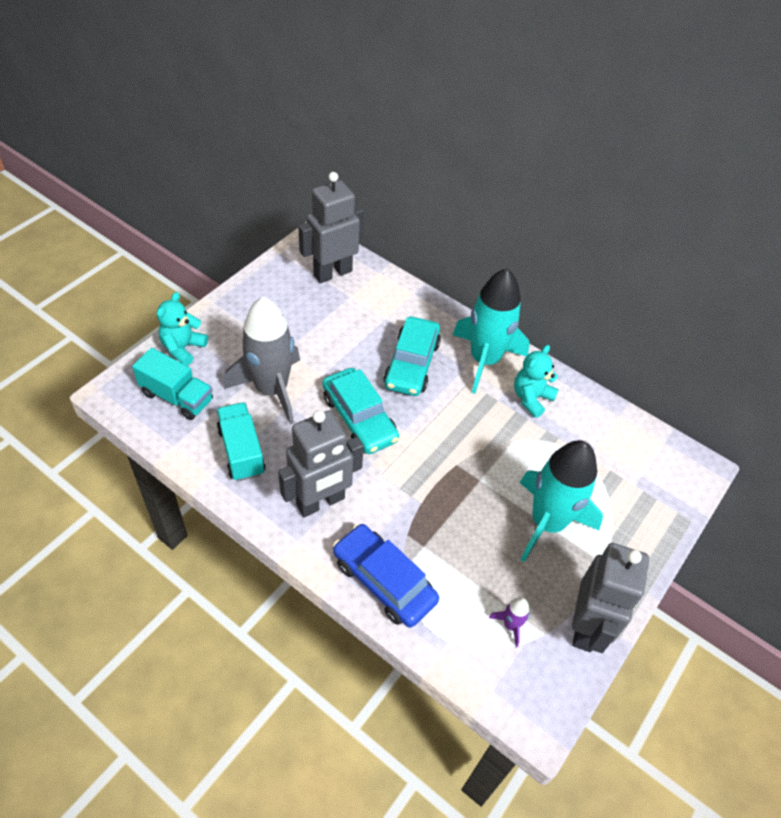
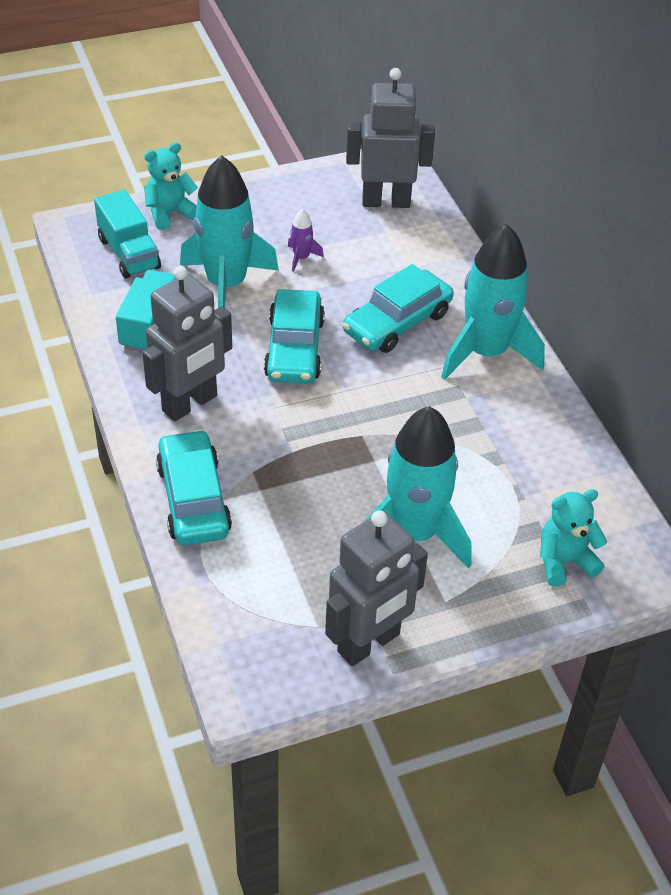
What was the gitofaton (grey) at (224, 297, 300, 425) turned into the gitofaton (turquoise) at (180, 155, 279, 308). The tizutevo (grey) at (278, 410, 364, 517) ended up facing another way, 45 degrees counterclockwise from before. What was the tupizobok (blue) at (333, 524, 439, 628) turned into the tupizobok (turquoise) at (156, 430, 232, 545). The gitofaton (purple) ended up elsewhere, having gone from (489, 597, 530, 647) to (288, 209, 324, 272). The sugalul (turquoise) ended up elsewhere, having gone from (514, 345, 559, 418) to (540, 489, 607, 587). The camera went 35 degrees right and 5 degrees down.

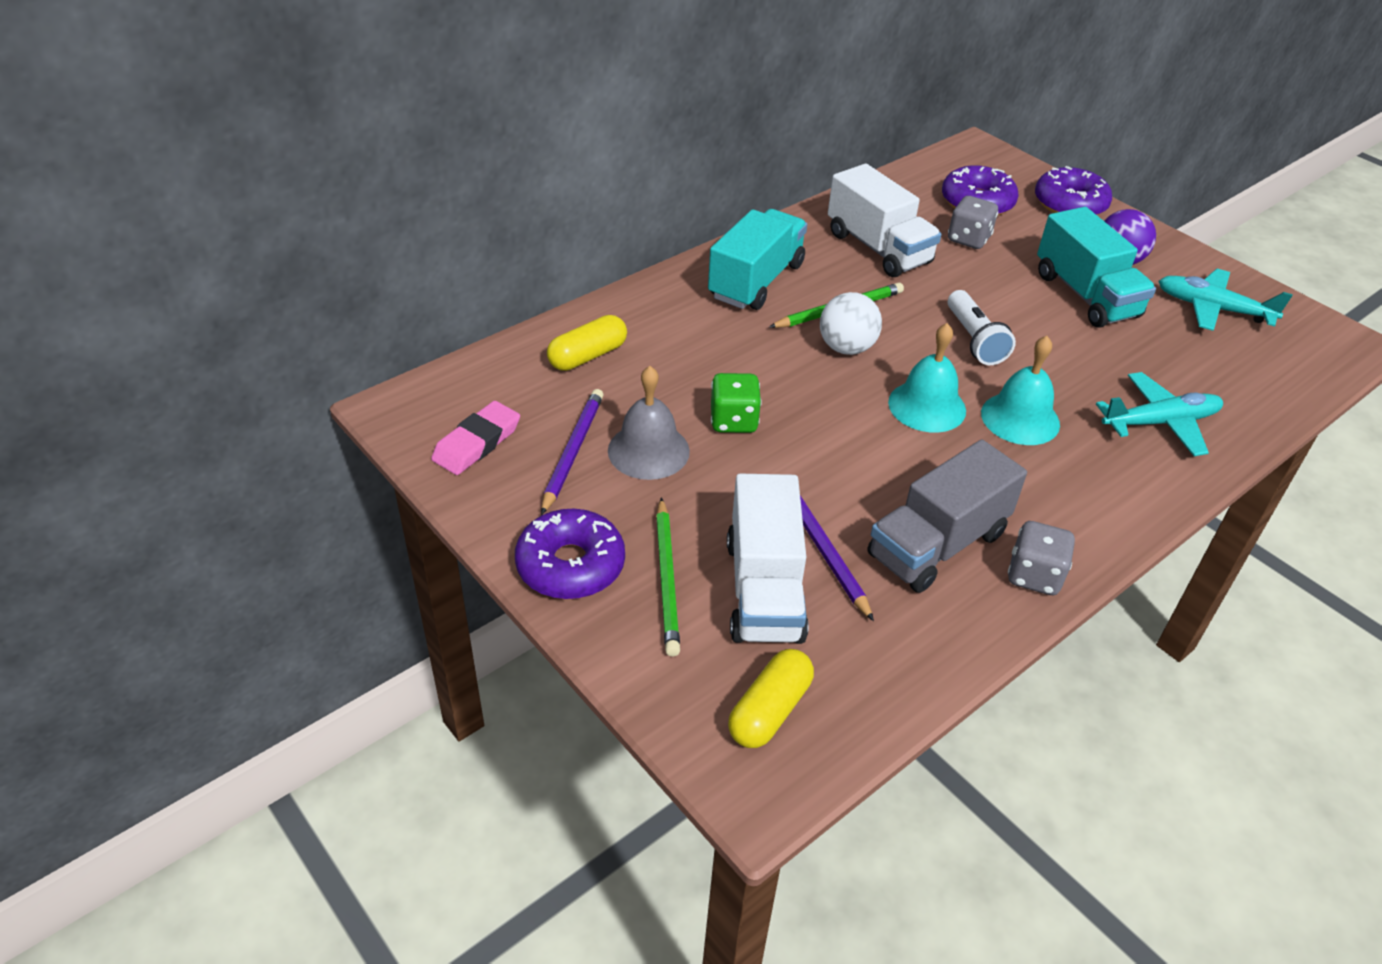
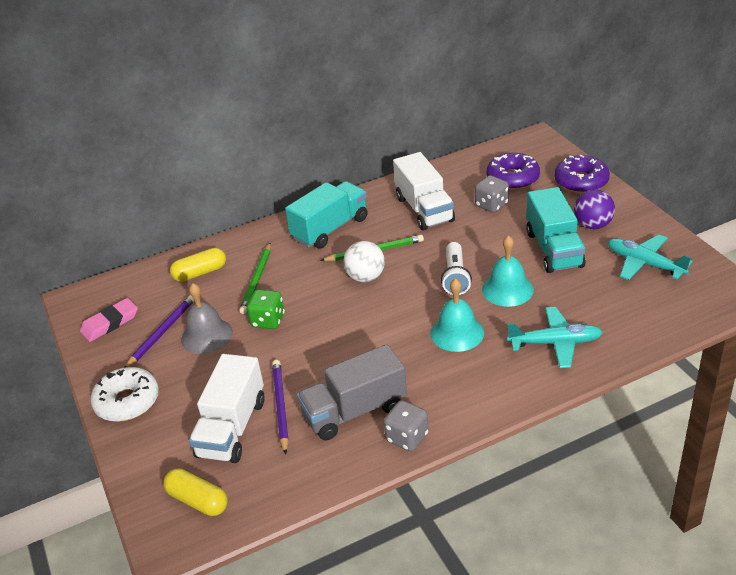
What was the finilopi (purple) at (515, 509, 625, 599) turned into the finilopi (white) at (90, 367, 159, 422). The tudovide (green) ended up elsewhere, having gone from (656, 497, 680, 657) to (239, 243, 271, 314). The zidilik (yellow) at (728, 649, 814, 748) ended up facing another way, 75 degrees clockwise from before. The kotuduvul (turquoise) ended up elsewhere, having gone from (888, 323, 966, 433) to (482, 235, 534, 307). The camera went 20 degrees right and 5 degrees down.

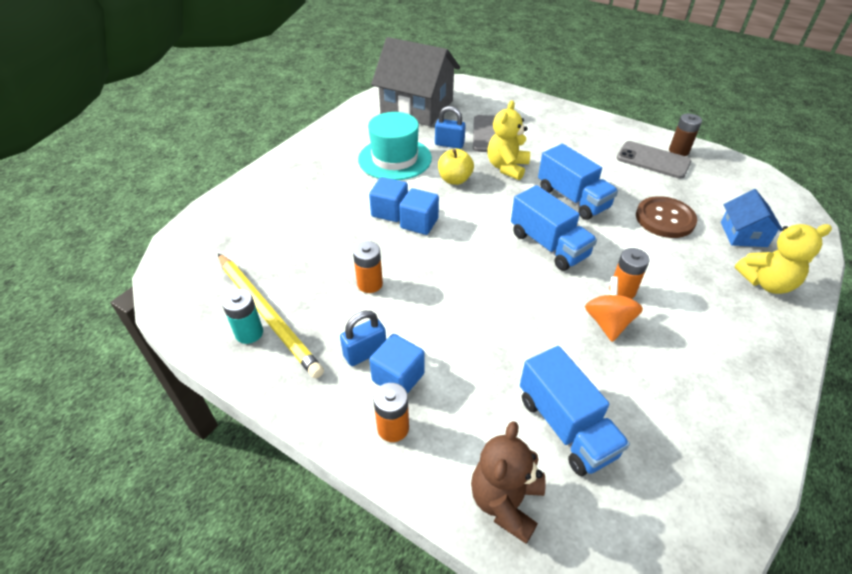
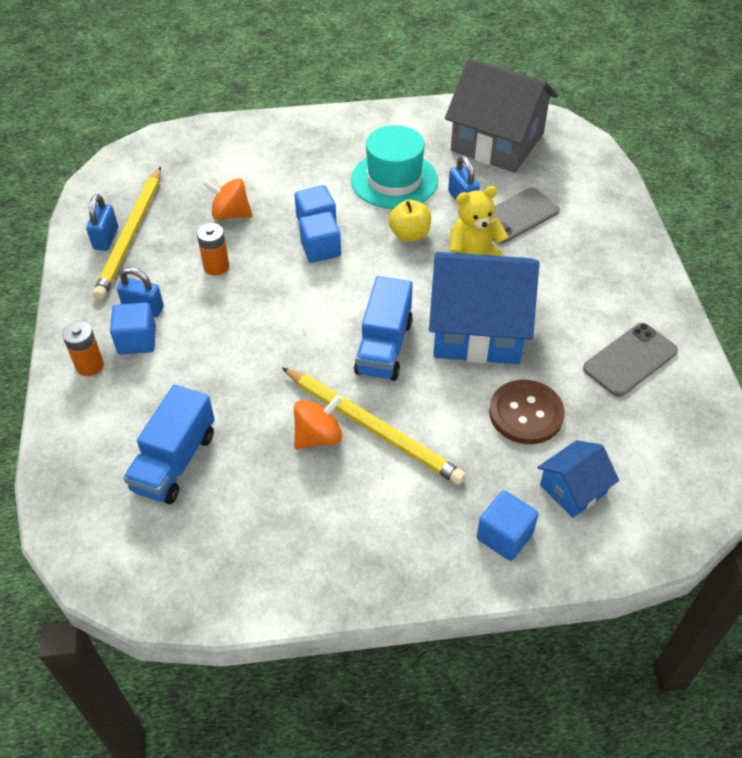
Where the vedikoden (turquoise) stood at (222, 289, 263, 344), the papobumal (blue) came to stand at (86, 194, 118, 251). The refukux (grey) at (371, 37, 460, 126) ended up facing another way, 45 degrees counterclockwise from before. The second view lost the sugalul (brown) at (471, 421, 546, 544). Where the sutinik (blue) stood at (538, 144, 618, 220), the refukux (blue) came to stand at (429, 252, 539, 364). Where the vedikoden (orange) stood at (610, 248, 650, 299), the tudovide (yellow) came to stand at (282, 367, 466, 485). The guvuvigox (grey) at (617, 141, 692, 179) ended up facing another way, 60 degrees clockwise from before. The second view lost the vedikoden (brown) at (669, 114, 702, 156). Where the sugalul (yellow) stood at (735, 224, 832, 294), the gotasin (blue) came to stand at (477, 490, 539, 561). The second view gained the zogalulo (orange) at (203, 178, 253, 220). The camera went 50 degrees right and 5 degrees up.

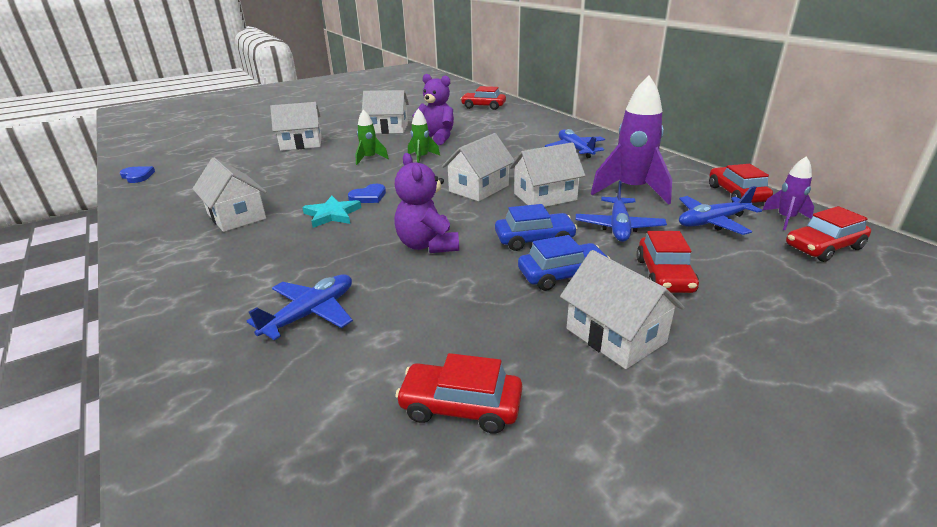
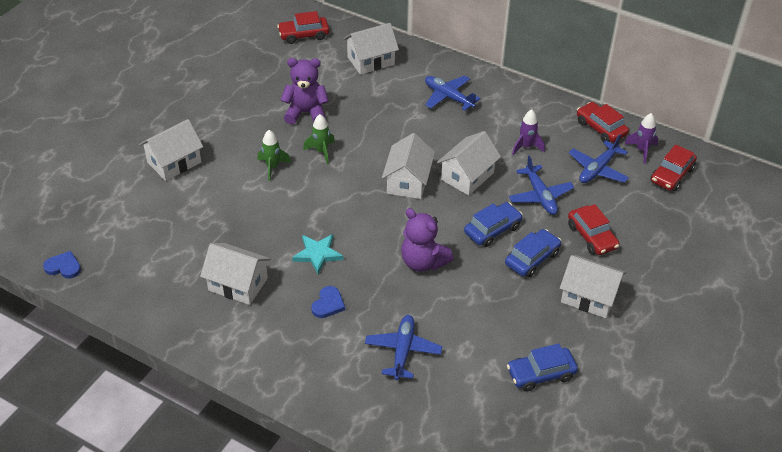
The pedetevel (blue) ended up elsewhere, having gone from (348, 184, 386, 203) to (311, 286, 345, 318). The refukux (white) ended up elsewhere, having gone from (362, 90, 409, 134) to (343, 23, 399, 75). What was the tupizobok (red) at (395, 353, 522, 434) turned into the tupizobok (blue) at (507, 343, 578, 392). The size of the gitofaton (purple) at (591, 75, 672, 205) changed by a factor of 0.53. The camera went 30 degrees left and 15 degrees up.

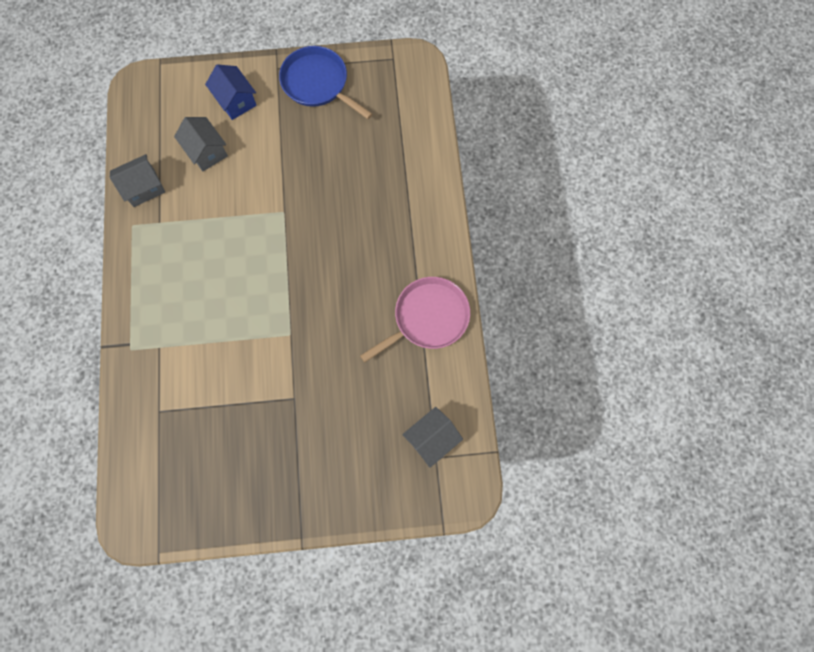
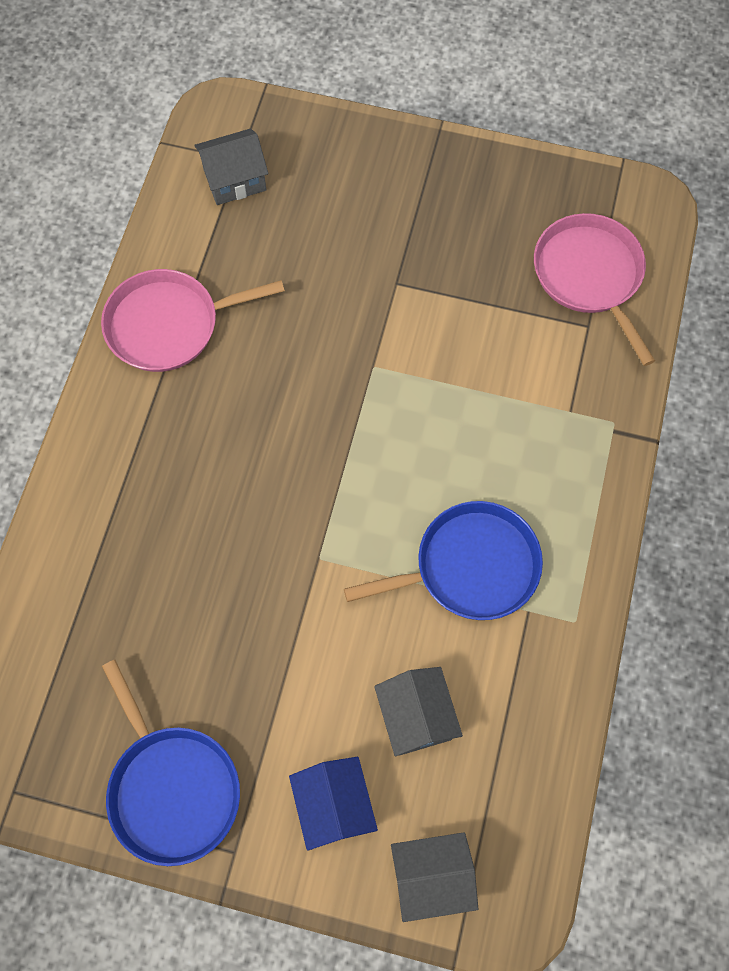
The refukux (grey) ended up elsewhere, having gone from (110, 154, 165, 207) to (391, 832, 478, 922). The second view gained the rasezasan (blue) at (344, 501, 543, 620). The second view gained the rasezasan (pink) at (534, 213, 655, 366). The camera went 160 degrees left and 5 degrees down.

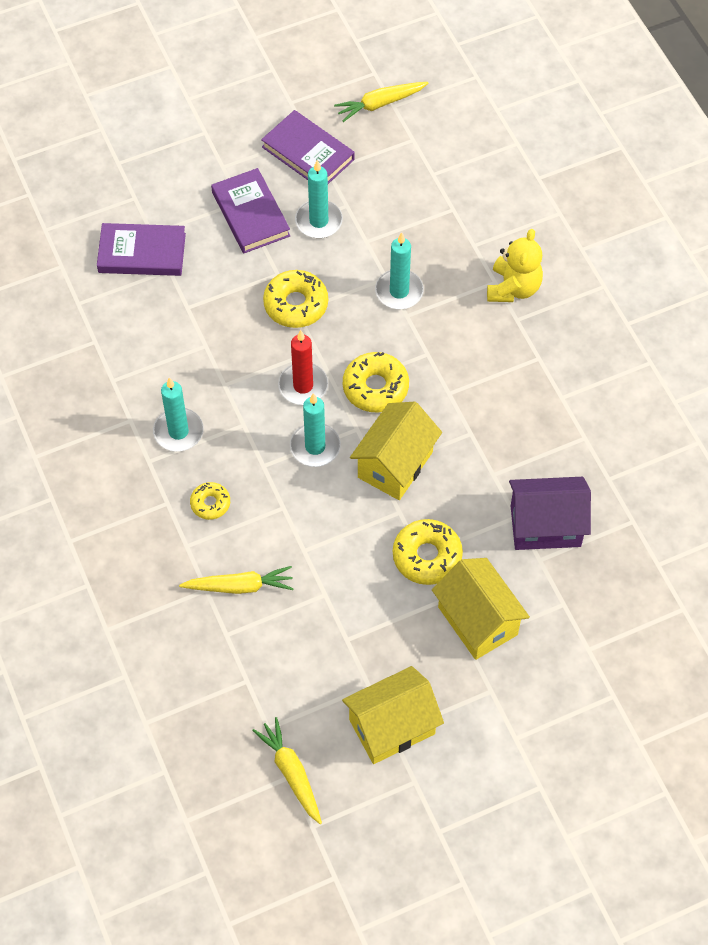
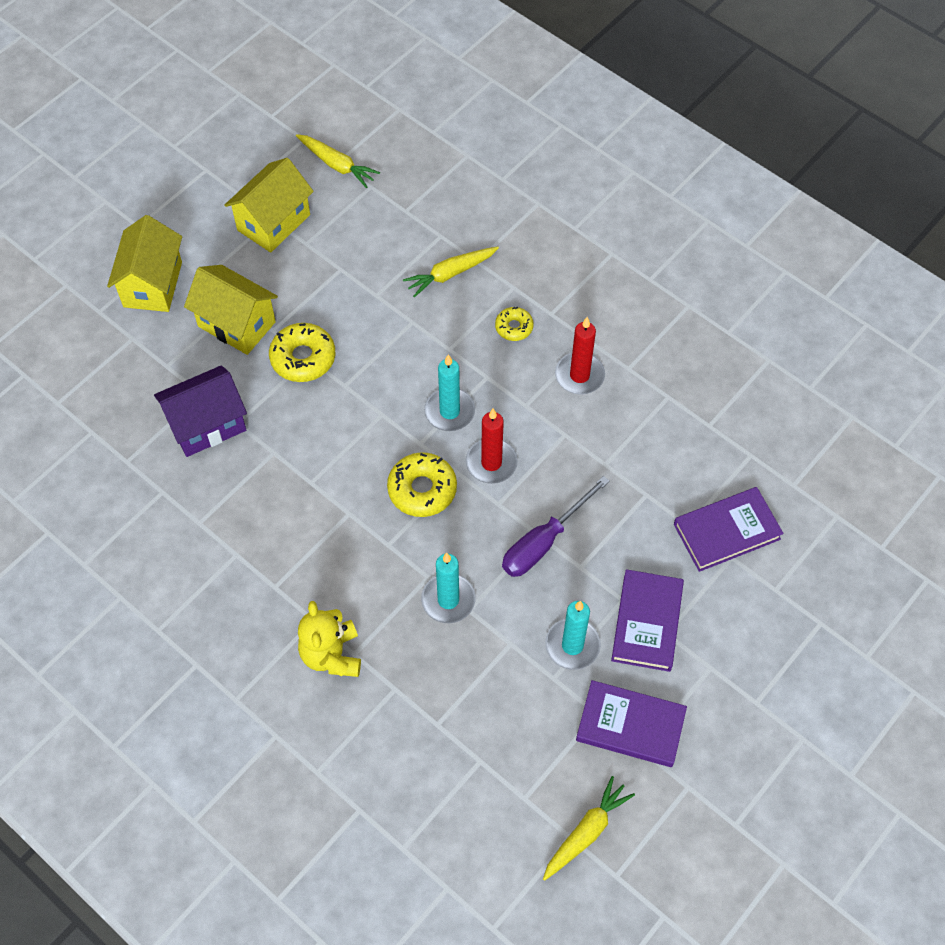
What was the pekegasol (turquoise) at (153, 377, 204, 452) turned into the pekegasol (red) at (555, 317, 605, 395). The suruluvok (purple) at (211, 168, 290, 253) ended up facing another way, 60 degrees clockwise from before. Where the finilopi (yellow) stood at (263, 270, 328, 328), the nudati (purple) came to stand at (502, 476, 610, 577). The refukux (yellow) ended up elsewhere, having gone from (350, 402, 442, 500) to (107, 215, 182, 312). The camera went 155 degrees right and 0 degrees up.

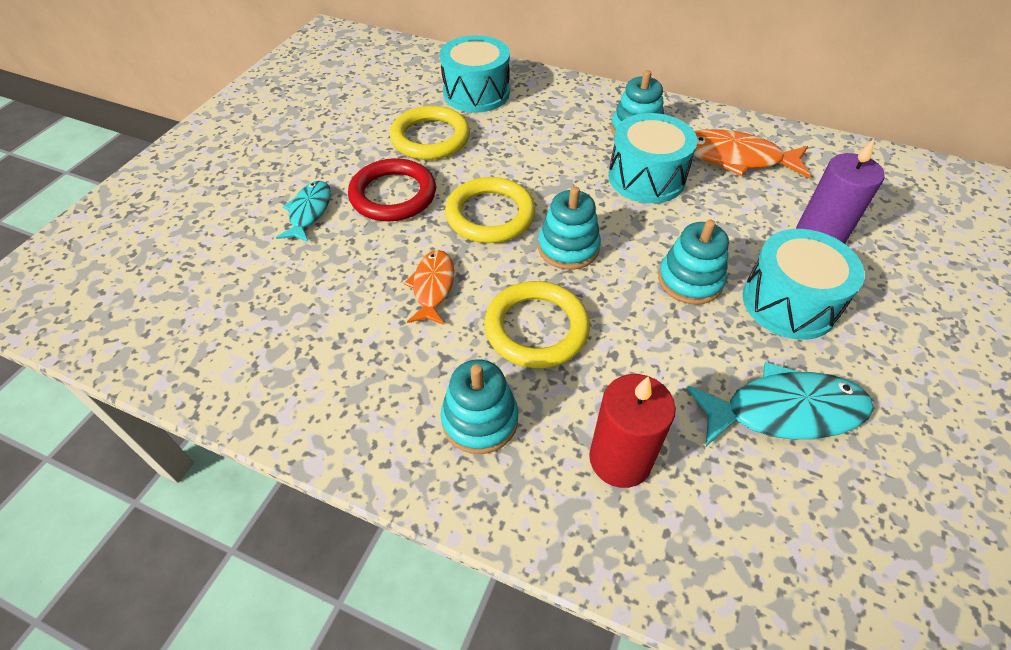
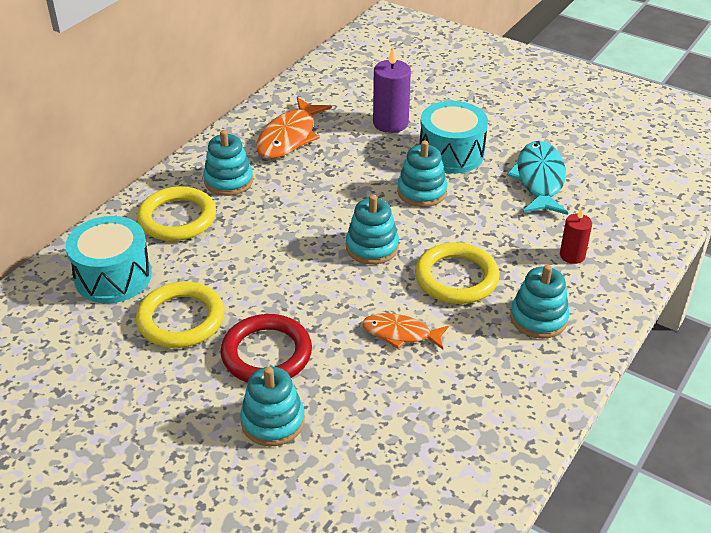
Where the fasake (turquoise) stood at (276, 181, 331, 242), the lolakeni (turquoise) came to stand at (240, 366, 305, 446). The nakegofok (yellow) ended up elsewhere, having gone from (445, 177, 536, 243) to (137, 186, 216, 241). The size of the pekegasol (red) at (589, 374, 676, 488) changed by a factor of 0.61. The second view lost the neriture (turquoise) at (608, 113, 697, 203). The camera went 80 degrees left and 10 degrees down.

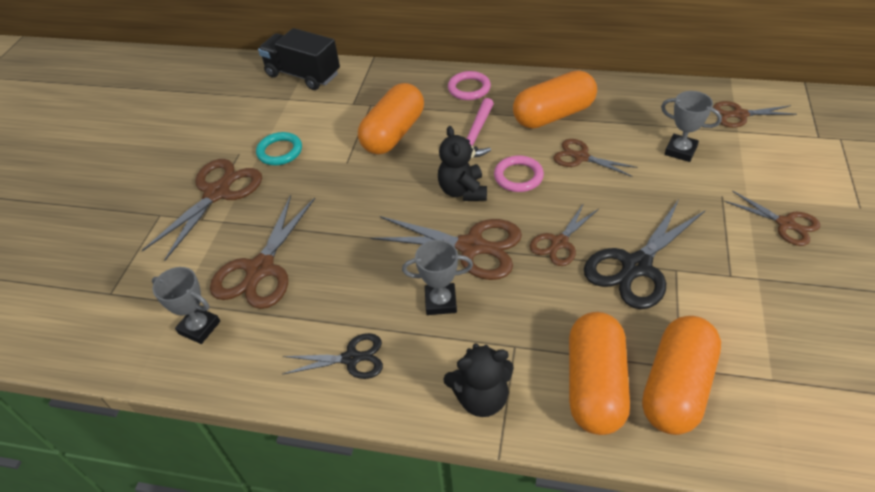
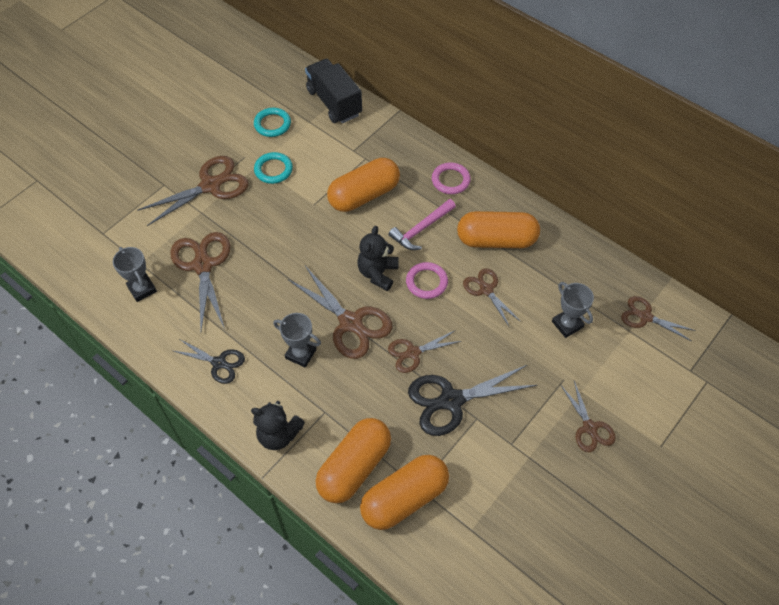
The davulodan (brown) at (210, 195, 315, 309) ended up facing another way, 120 degrees clockwise from before. The second view gained the nakegofok (turquoise) at (254, 108, 291, 137). The camera went 25 degrees right and 10 degrees up.

